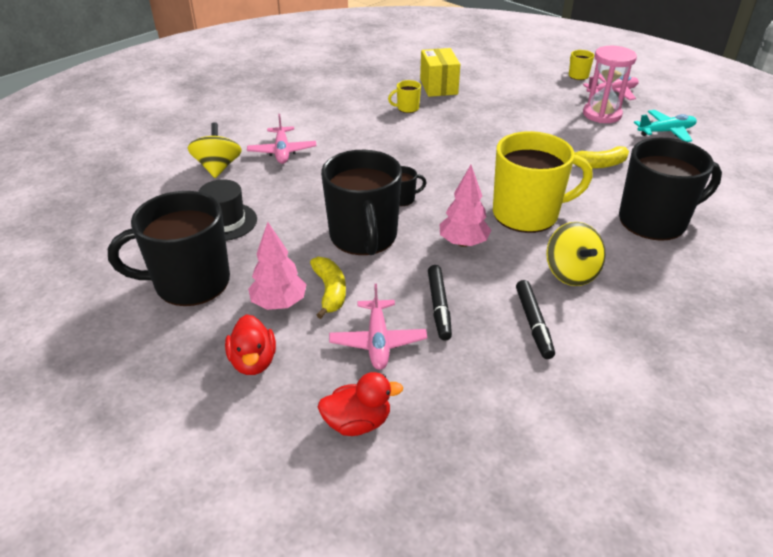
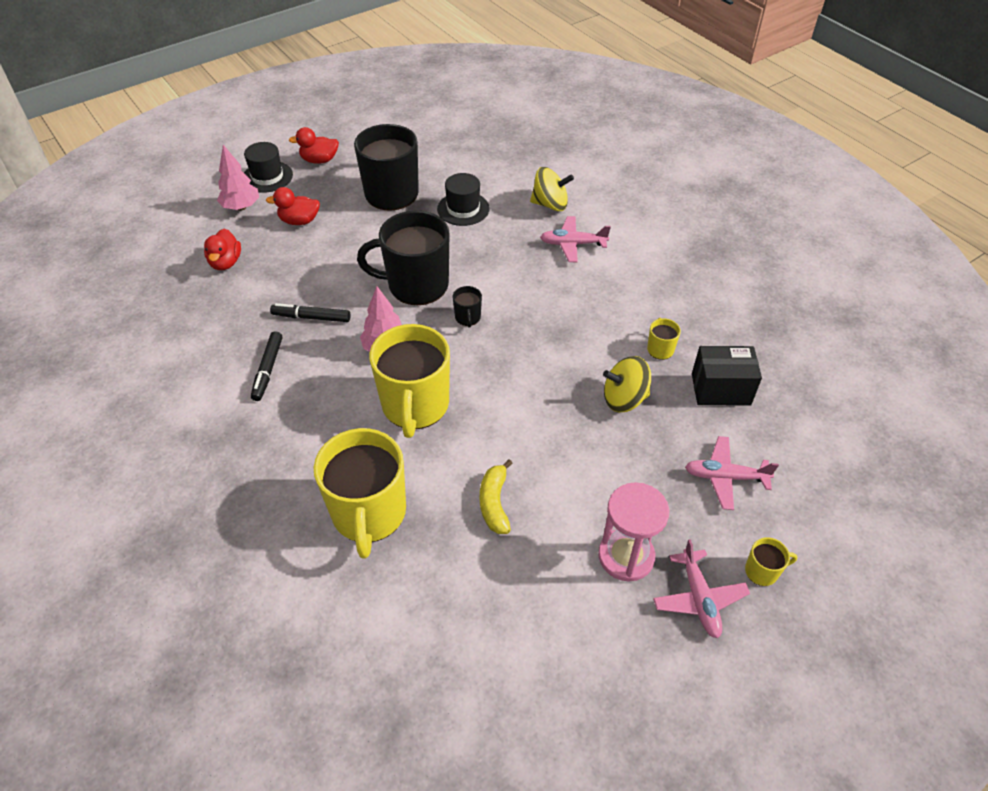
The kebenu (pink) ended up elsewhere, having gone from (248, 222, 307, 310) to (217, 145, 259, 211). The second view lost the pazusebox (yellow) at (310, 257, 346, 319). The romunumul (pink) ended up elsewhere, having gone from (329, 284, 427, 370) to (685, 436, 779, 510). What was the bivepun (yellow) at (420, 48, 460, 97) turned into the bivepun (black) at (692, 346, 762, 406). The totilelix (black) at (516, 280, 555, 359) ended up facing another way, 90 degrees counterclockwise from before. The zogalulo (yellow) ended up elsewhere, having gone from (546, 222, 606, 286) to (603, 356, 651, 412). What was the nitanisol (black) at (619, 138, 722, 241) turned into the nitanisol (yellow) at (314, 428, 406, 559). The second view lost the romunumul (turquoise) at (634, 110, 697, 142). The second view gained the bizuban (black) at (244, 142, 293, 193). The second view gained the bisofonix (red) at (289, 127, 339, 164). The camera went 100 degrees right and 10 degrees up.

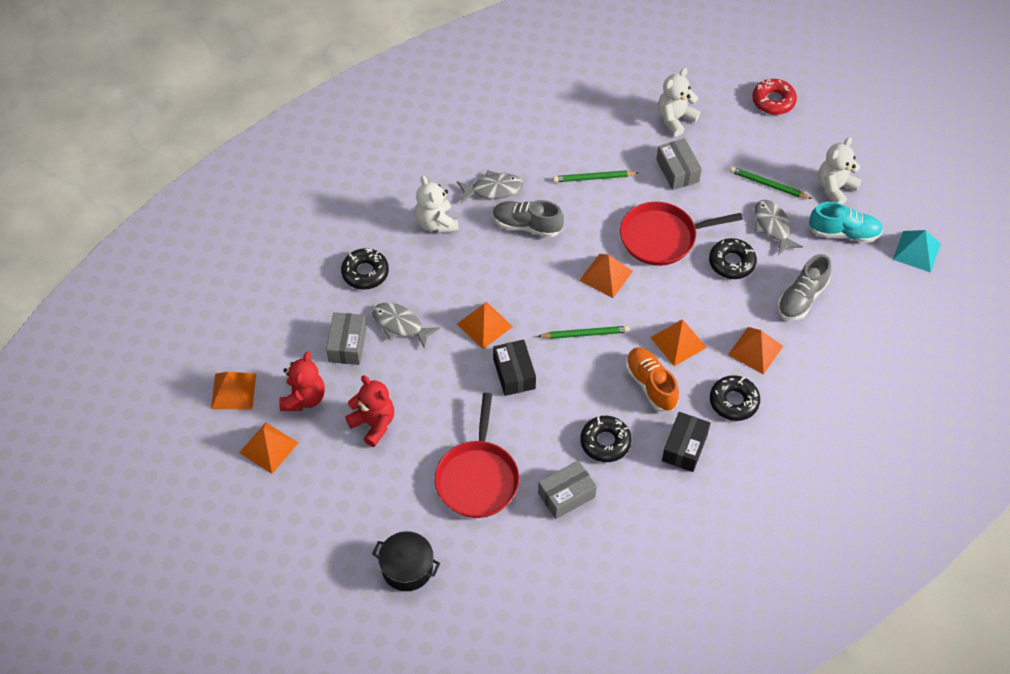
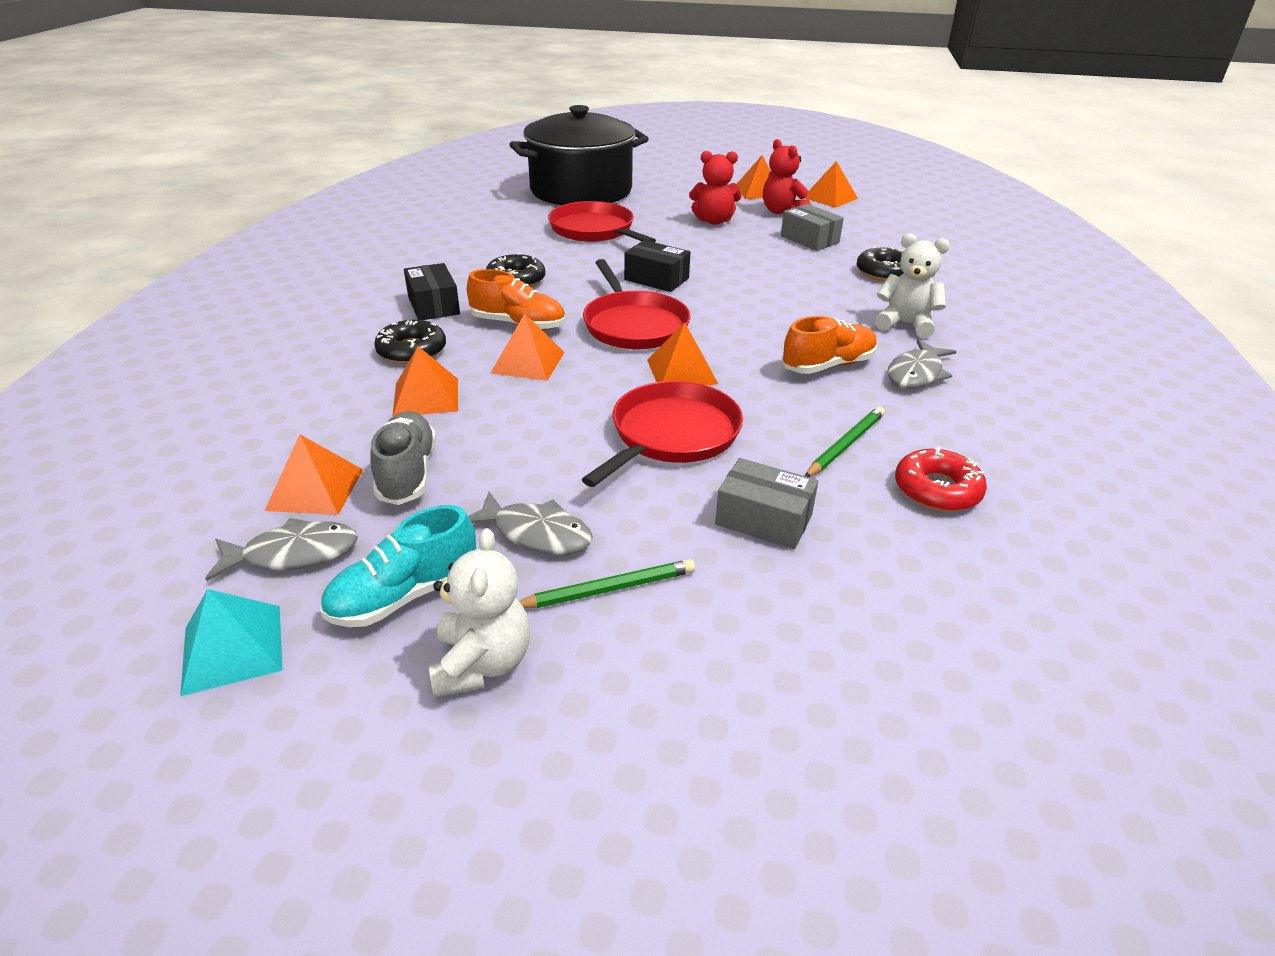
The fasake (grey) ended up elsewhere, having gone from (372, 303, 440, 349) to (205, 518, 358, 581). The size of the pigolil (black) at (372, 531, 440, 591) changed by a factor of 2.25. The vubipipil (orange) ended up elsewhere, having gone from (457, 302, 513, 349) to (264, 434, 363, 515). What was the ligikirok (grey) at (493, 200, 564, 237) turned into the ligikirok (orange) at (782, 316, 878, 374). Where the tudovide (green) stood at (537, 326, 630, 339), the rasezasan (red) came to stand at (583, 259, 691, 349). The second view lost the bivepun (grey) at (538, 460, 597, 519). The second view lost the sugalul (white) at (658, 68, 700, 136). The second view lost the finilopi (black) at (709, 238, 757, 279). The finilopi (red) ended up elsewhere, having gone from (752, 79, 797, 115) to (895, 446, 987, 512). The camera went 135 degrees right and 20 degrees down.

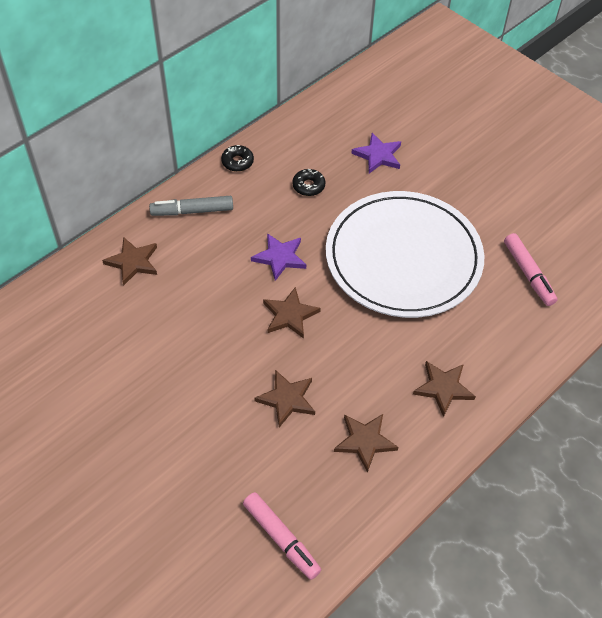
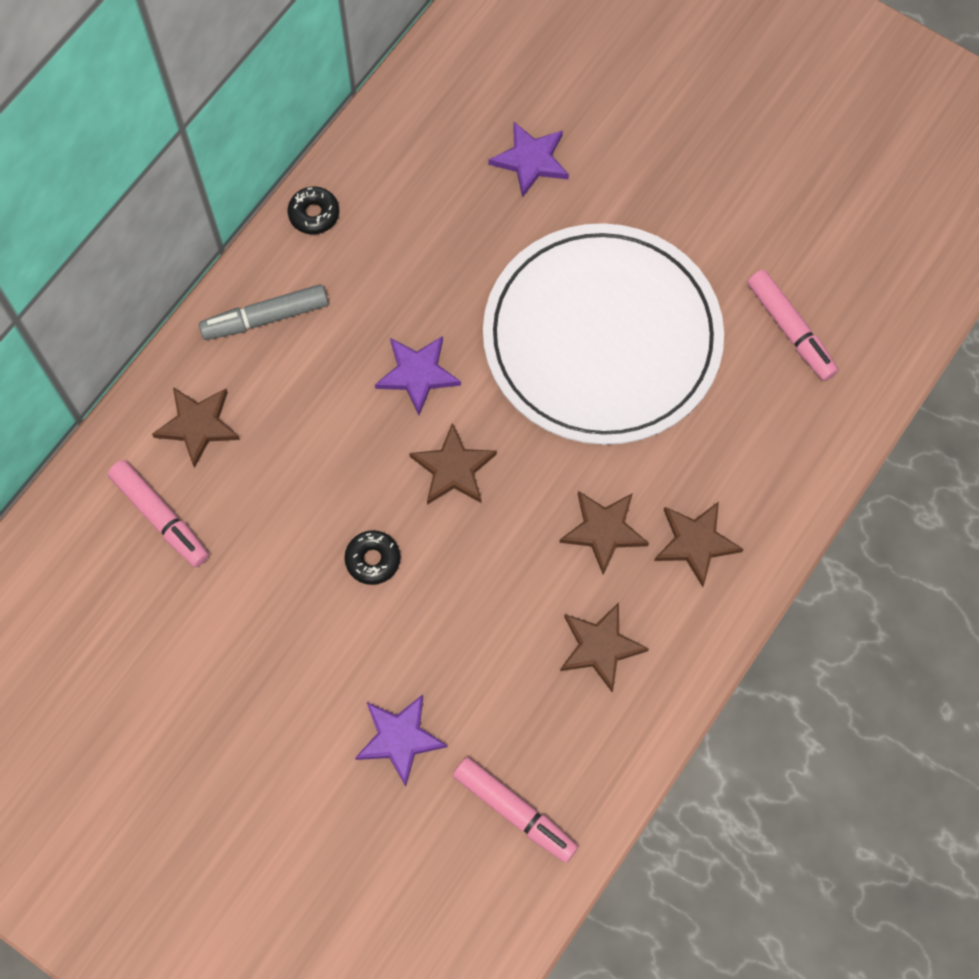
The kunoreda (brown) ended up elsewhere, having gone from (254, 370, 315, 427) to (560, 491, 649, 575). The finilopi (black) ended up elsewhere, having gone from (292, 169, 325, 196) to (344, 530, 400, 585). The second view gained the totilelix (pink) at (108, 460, 209, 567). The second view gained the kunoreda (purple) at (355, 695, 448, 786). The camera went 10 degrees left and 15 degrees up.

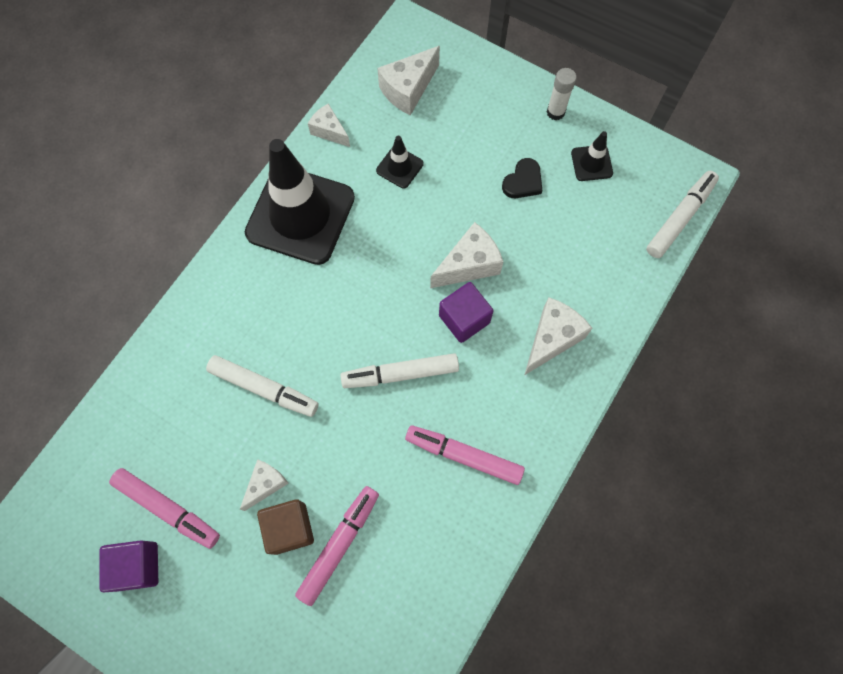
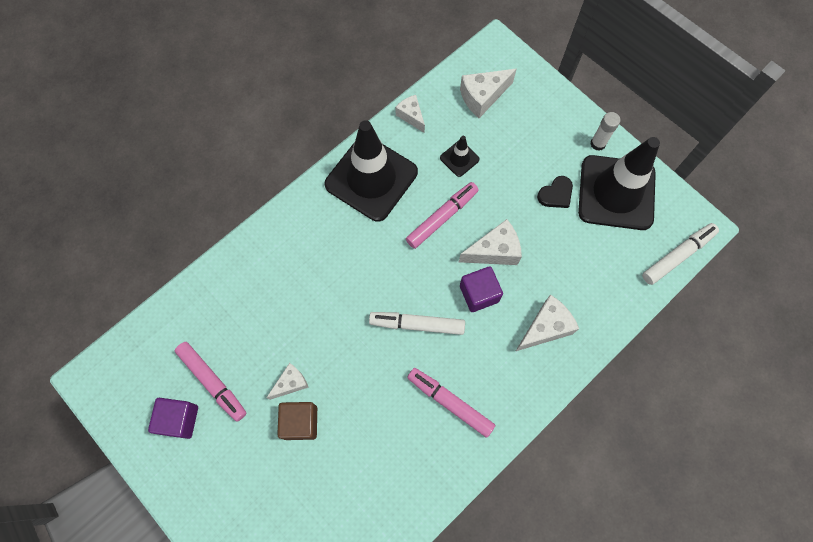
The second view lost the totilelix (white) at (206, 355, 318, 417). The totilelix (pink) ended up elsewhere, having gone from (295, 486, 379, 606) to (406, 182, 479, 249). The size of the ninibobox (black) at (571, 131, 613, 181) changed by a factor of 2.36. The camera went 15 degrees right and 0 degrees up.

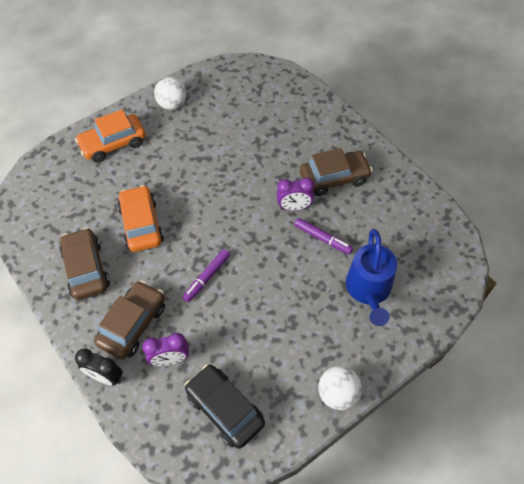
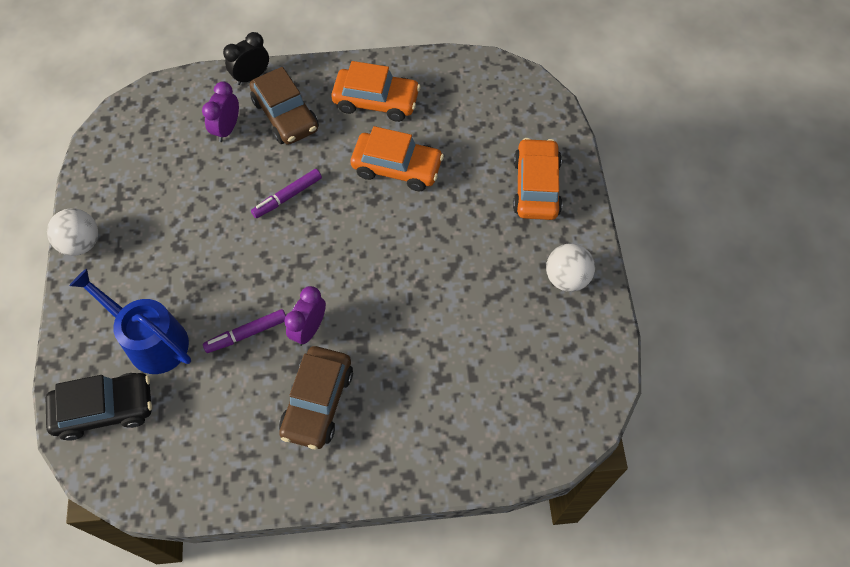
What was the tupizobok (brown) at (60, 228, 110, 300) turned into the tupizobok (orange) at (331, 61, 420, 122). The totilelix (purple) at (183, 249, 230, 302) ended up facing another way, 105 degrees counterclockwise from before. The tupizobok (black) ended up elsewhere, having gone from (185, 364, 265, 449) to (46, 373, 152, 441). The camera went 120 degrees right and 5 degrees up.

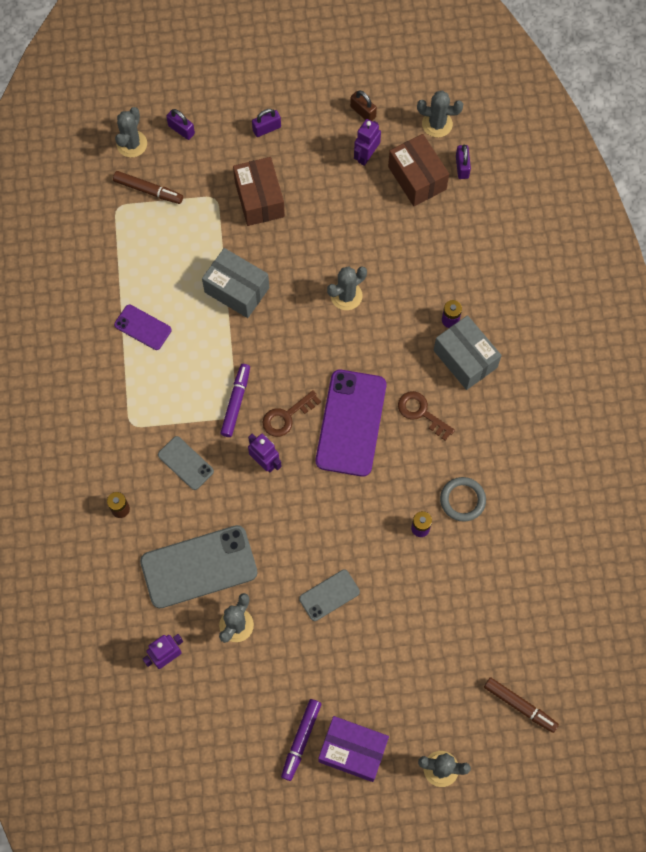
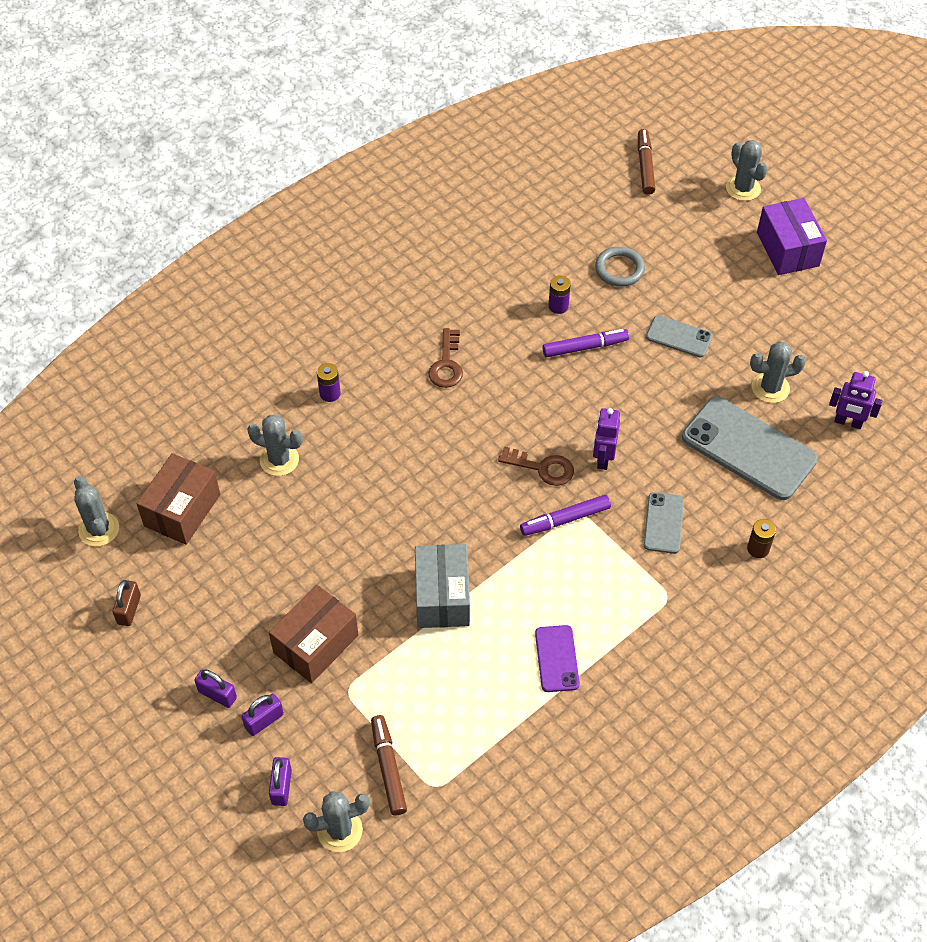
The totilelix (purple) ended up elsewhere, having gone from (281, 699, 321, 781) to (542, 329, 629, 358). The second view lost the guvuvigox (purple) at (316, 370, 386, 477). The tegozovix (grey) ended up elsewhere, having gone from (327, 266, 367, 310) to (247, 414, 303, 476). The second view lost the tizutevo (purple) at (354, 119, 381, 166). The second view lost the bivepun (grey) at (433, 315, 502, 390). The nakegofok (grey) ended up elsewhere, having gone from (440, 477, 486, 522) to (595, 247, 645, 287). The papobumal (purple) ended up elsewhere, having gone from (456, 145, 471, 179) to (242, 694, 284, 736). The camera went 125 degrees left and 15 degrees down.

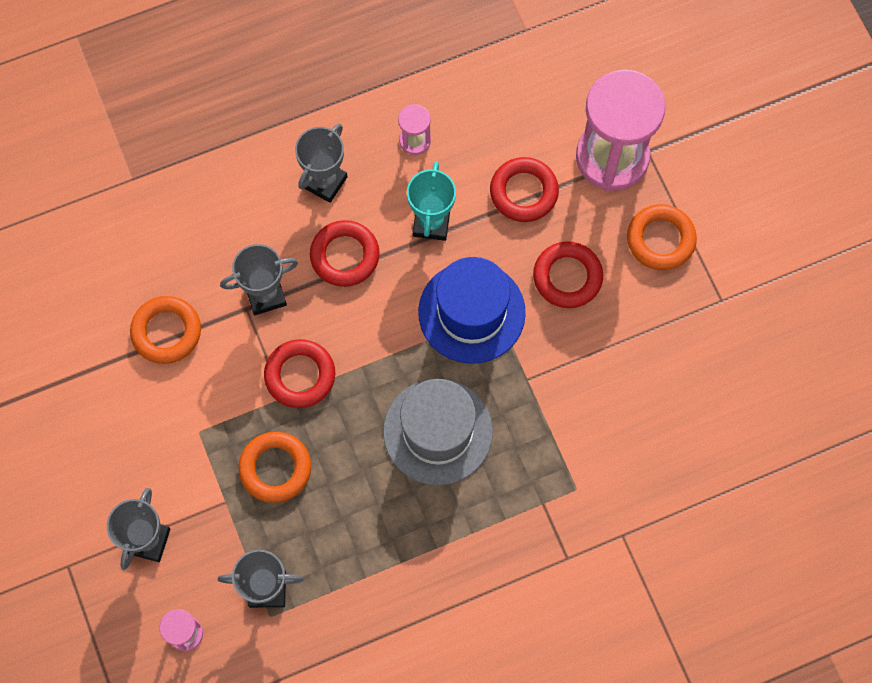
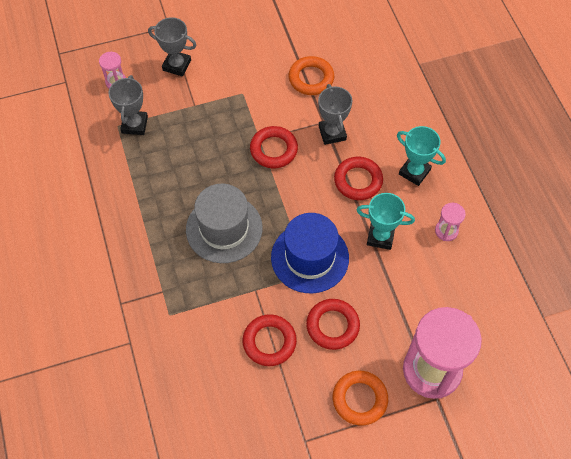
The second view lost the nakegofok (orange) at (239, 432, 311, 503). What was the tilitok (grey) at (295, 124, 347, 203) turned into the tilitok (turquoise) at (397, 126, 446, 186). The nakegofok (red) ended up elsewhere, having gone from (490, 157, 559, 222) to (243, 314, 297, 366). The camera went 95 degrees right and 10 degrees down.

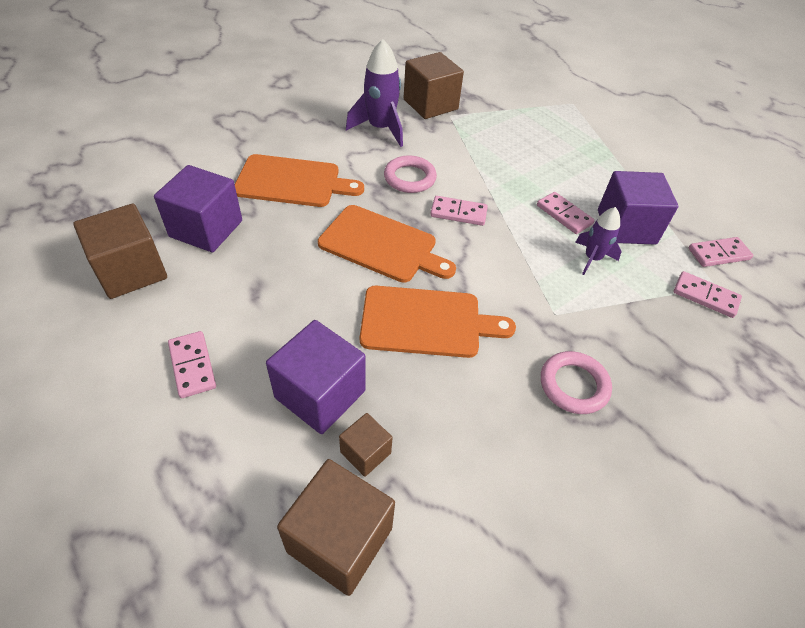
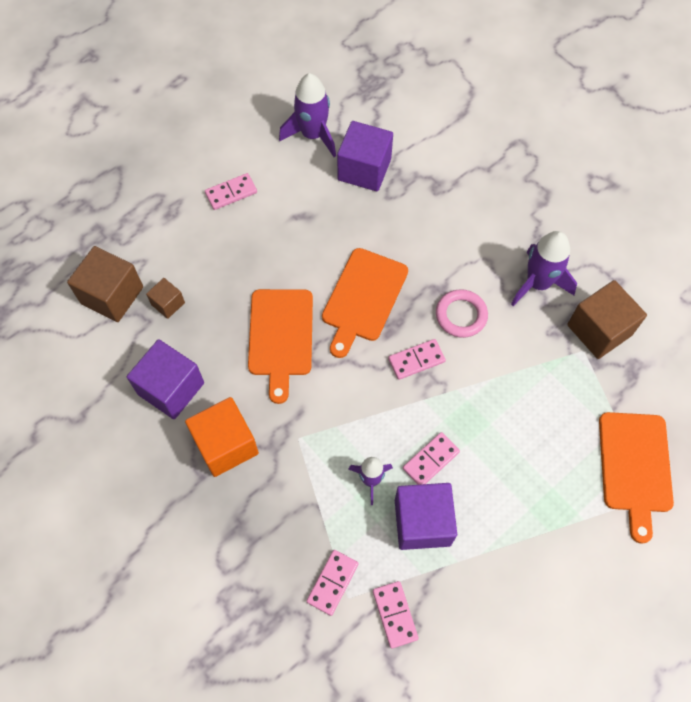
Where the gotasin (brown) stood at (73, 204, 167, 299), the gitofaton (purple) came to stand at (279, 73, 336, 157). The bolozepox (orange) ended up elsewhere, having gone from (235, 154, 364, 207) to (599, 412, 674, 544). The gotasin (purple) ended up elsewhere, having gone from (266, 320, 366, 434) to (127, 339, 204, 419). The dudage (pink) at (430, 196, 488, 226) ended up facing another way, 60 degrees clockwise from before. Where the nakegofok (pink) stood at (541, 351, 612, 414), the gotasin (orange) came to stand at (185, 397, 259, 477). The camera went 90 degrees right and 15 degrees up.

